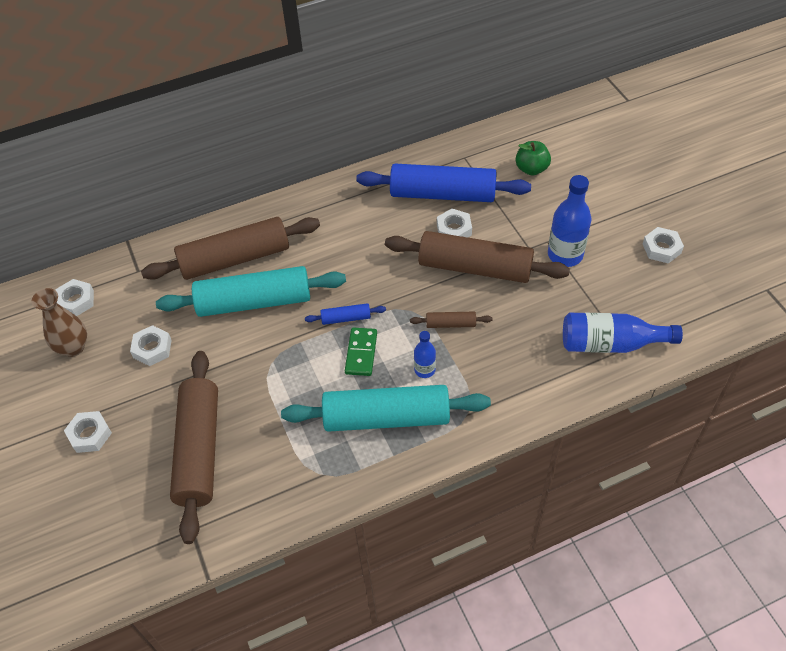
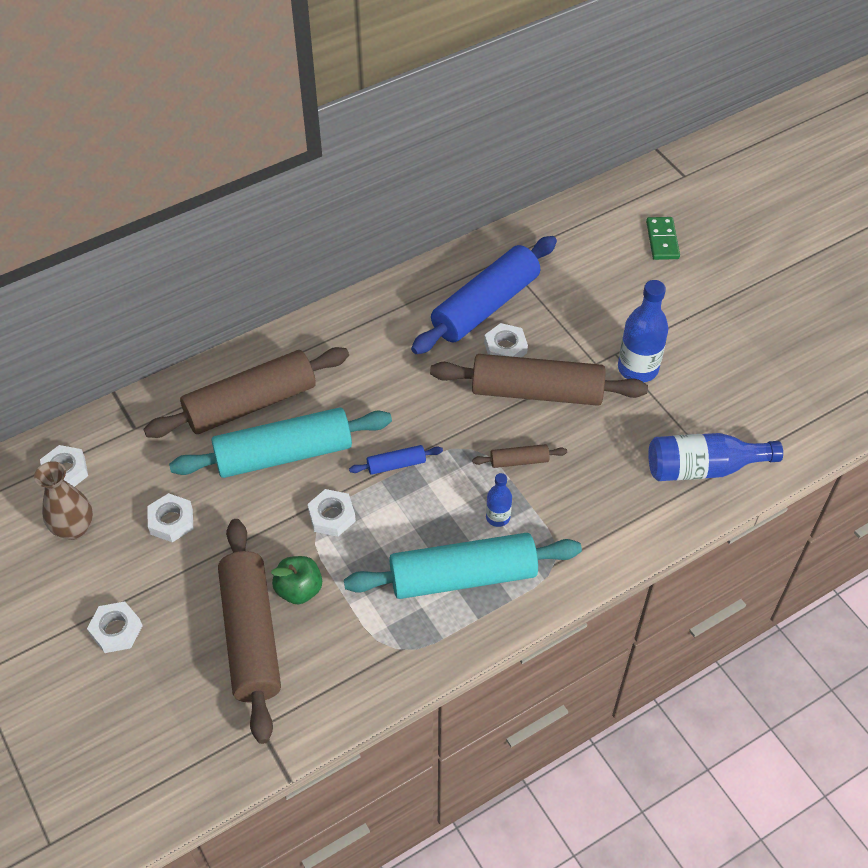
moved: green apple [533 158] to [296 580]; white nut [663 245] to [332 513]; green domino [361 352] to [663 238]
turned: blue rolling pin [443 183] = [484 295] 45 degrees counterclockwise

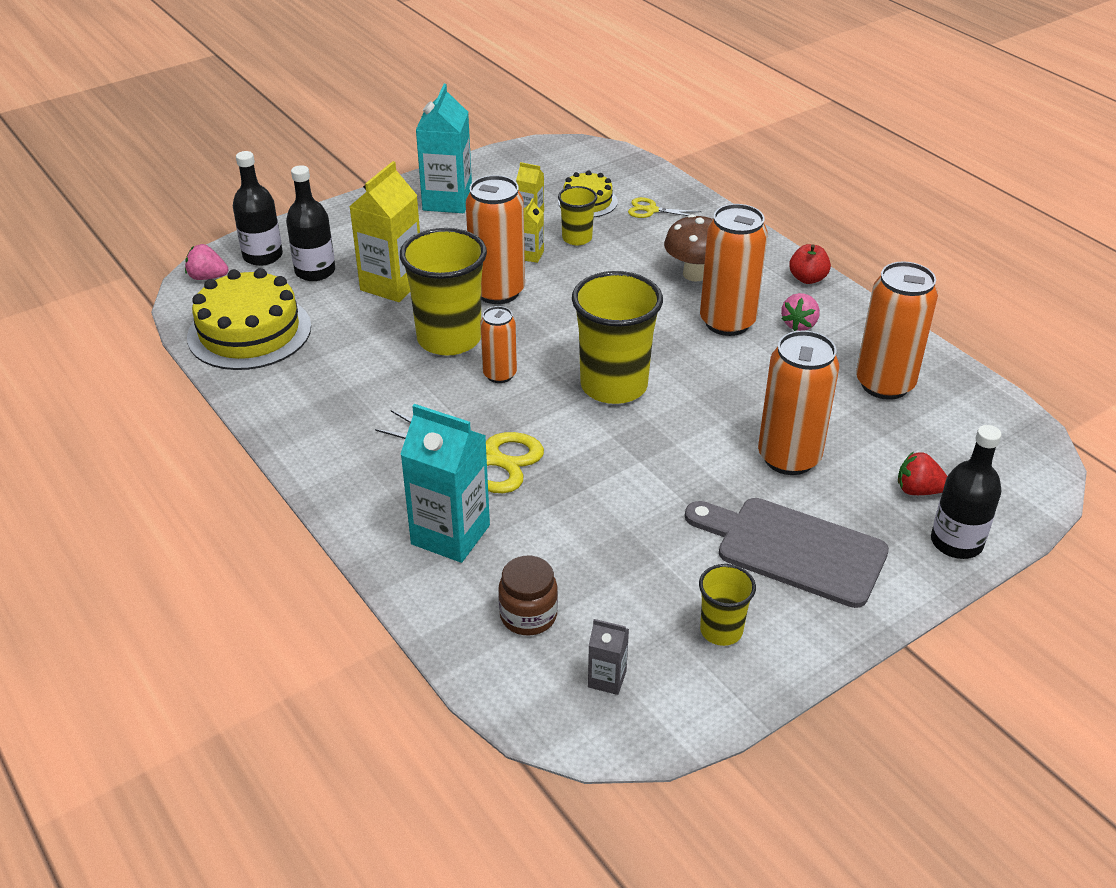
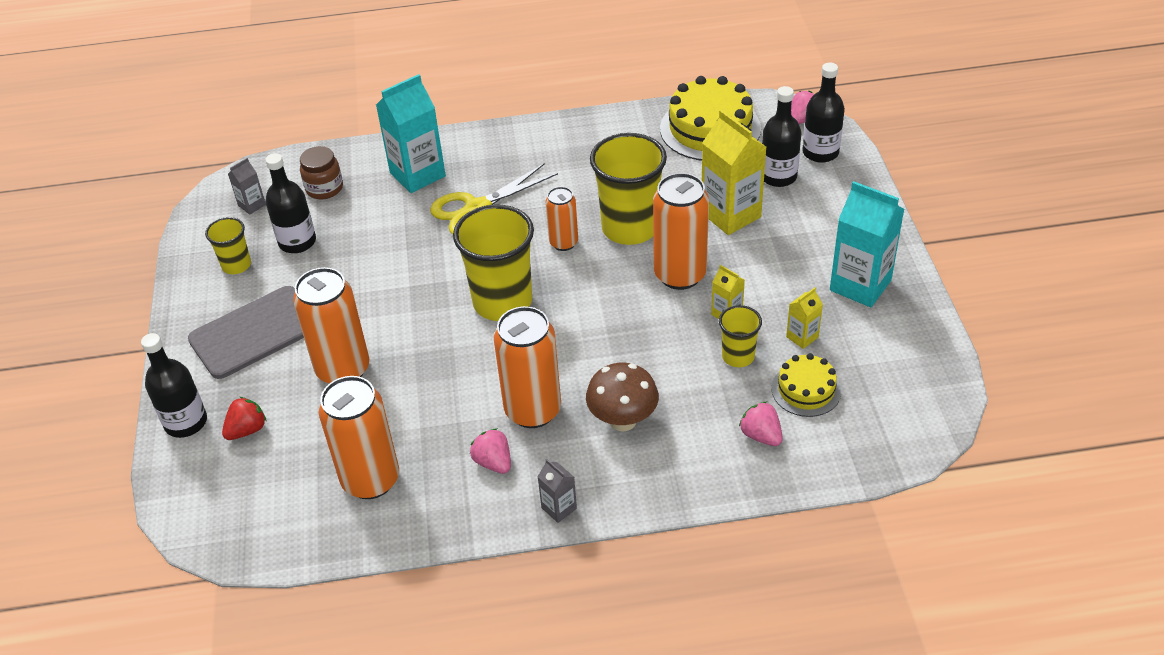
added: black bottle [290 203]
replaced: red apple [810 264] to grey carton [557 491]; yellow scissors [664 207] to pink strawberry [761 424]

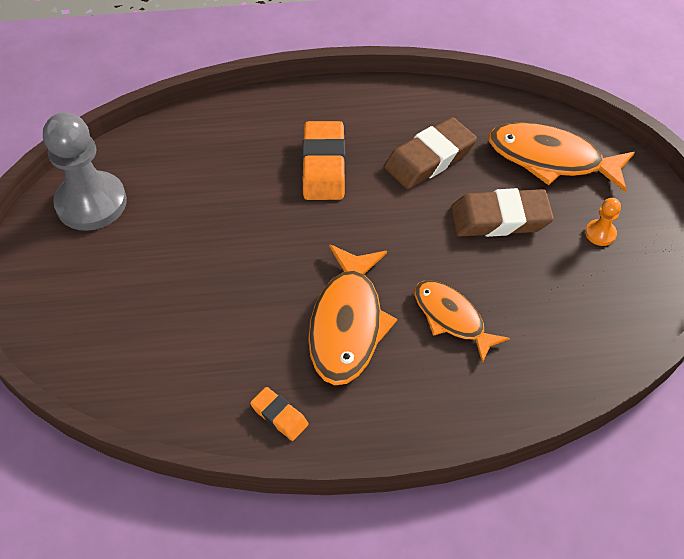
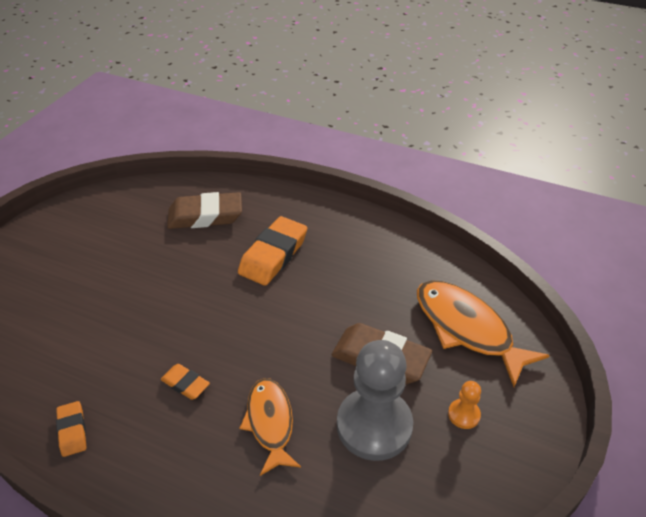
moved: brown eraser [430 153] to [204 210]; grey pawn [85 171] to [375 400]
replaced: orange fish [352 314] to orange eraser [185 382]

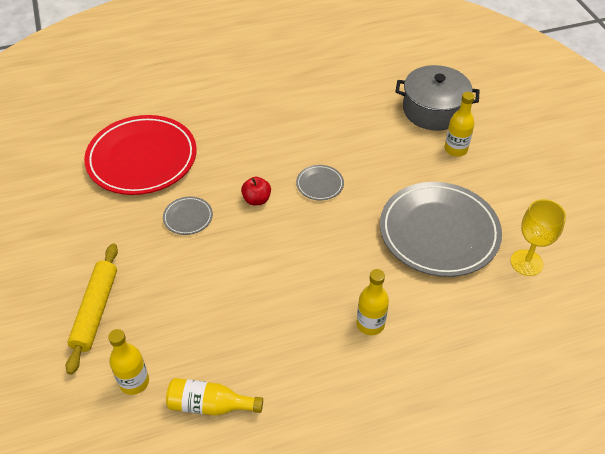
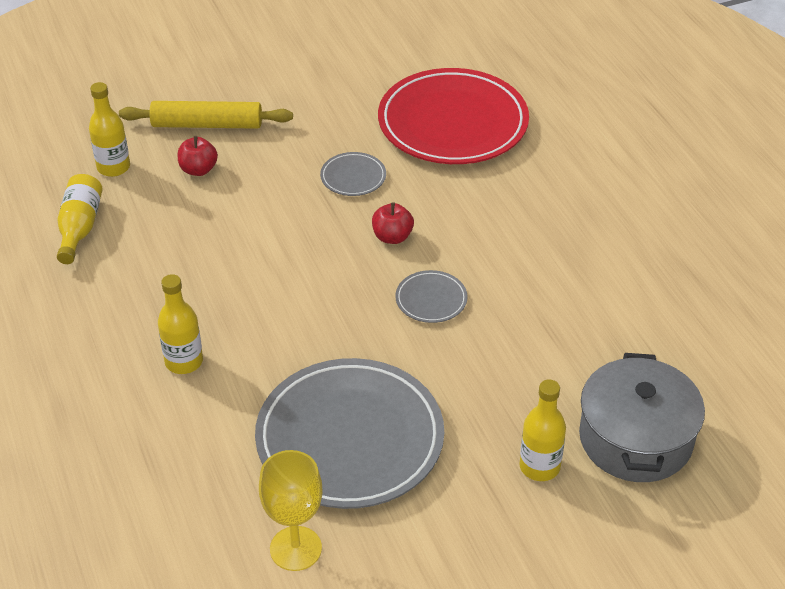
added: red apple [198 156]

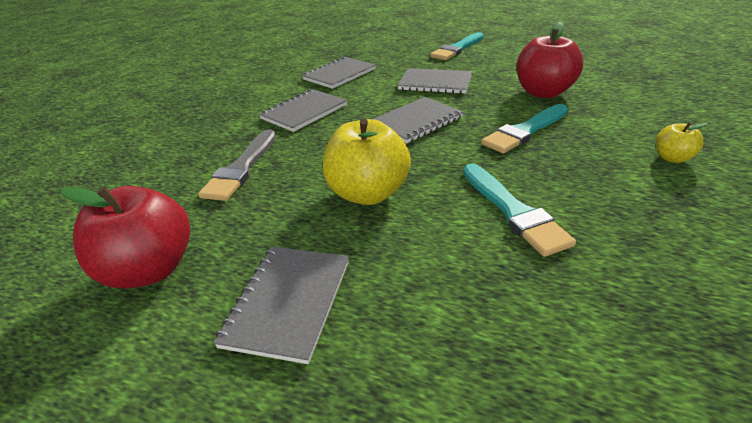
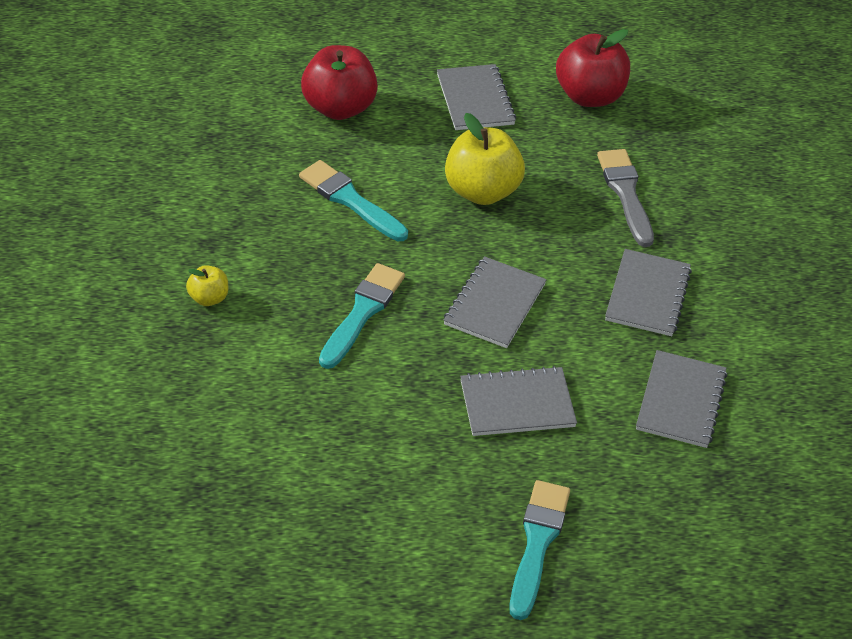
moved: red apple [550 60] to [339 82]

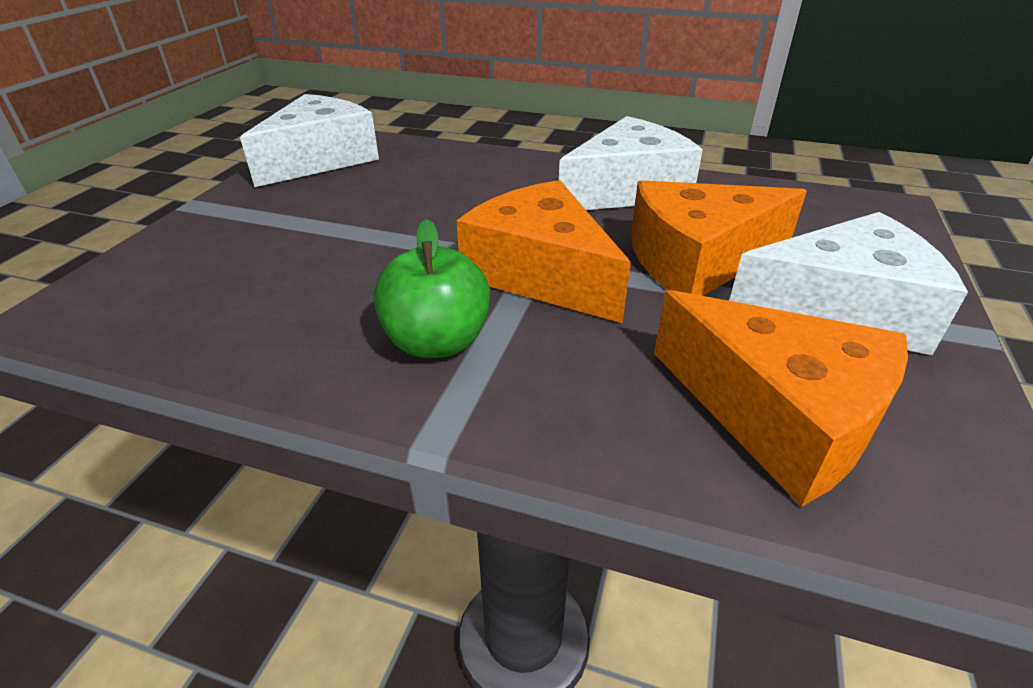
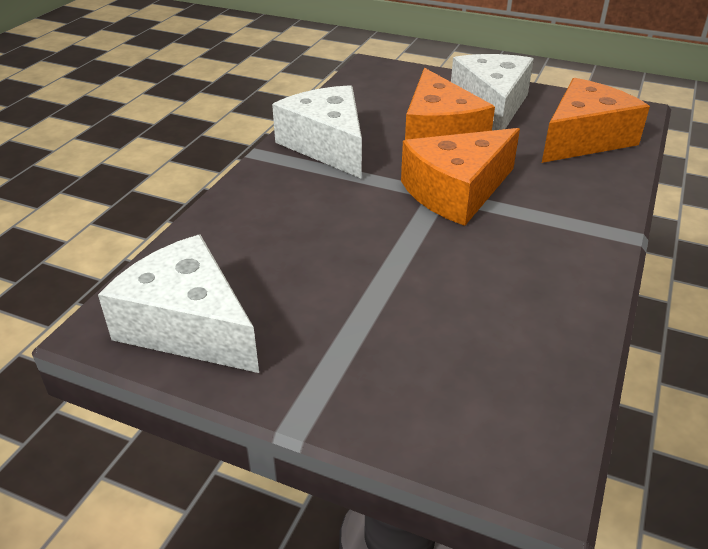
removed: green apple [432 288]

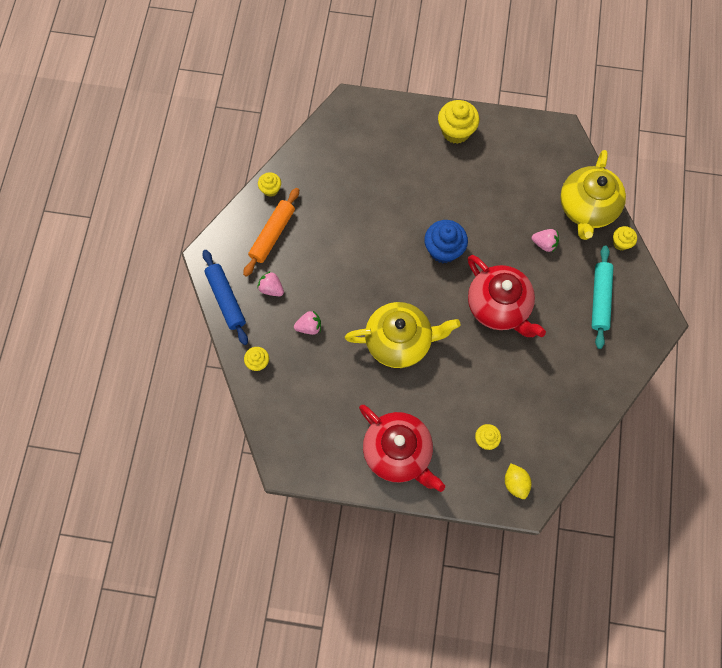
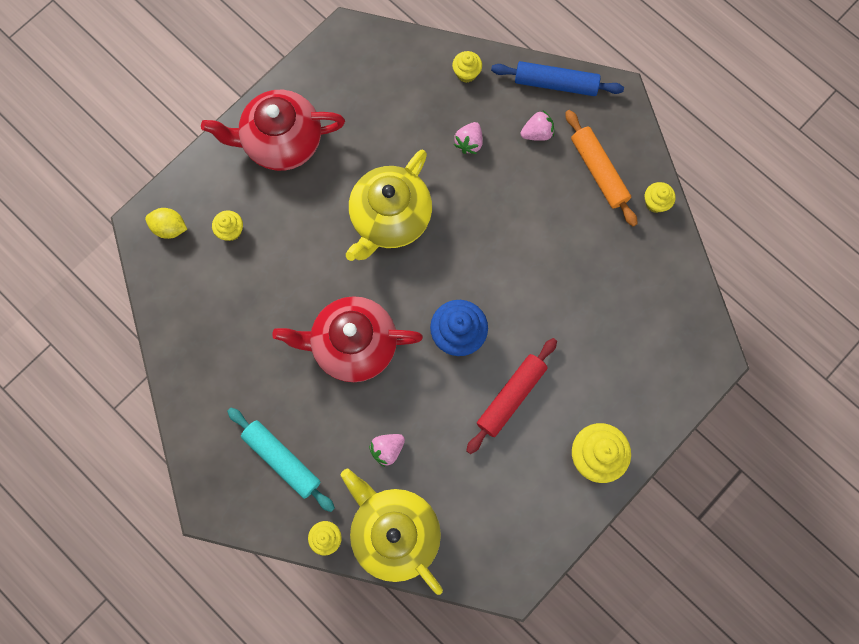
added: red rolling pin [511 396]

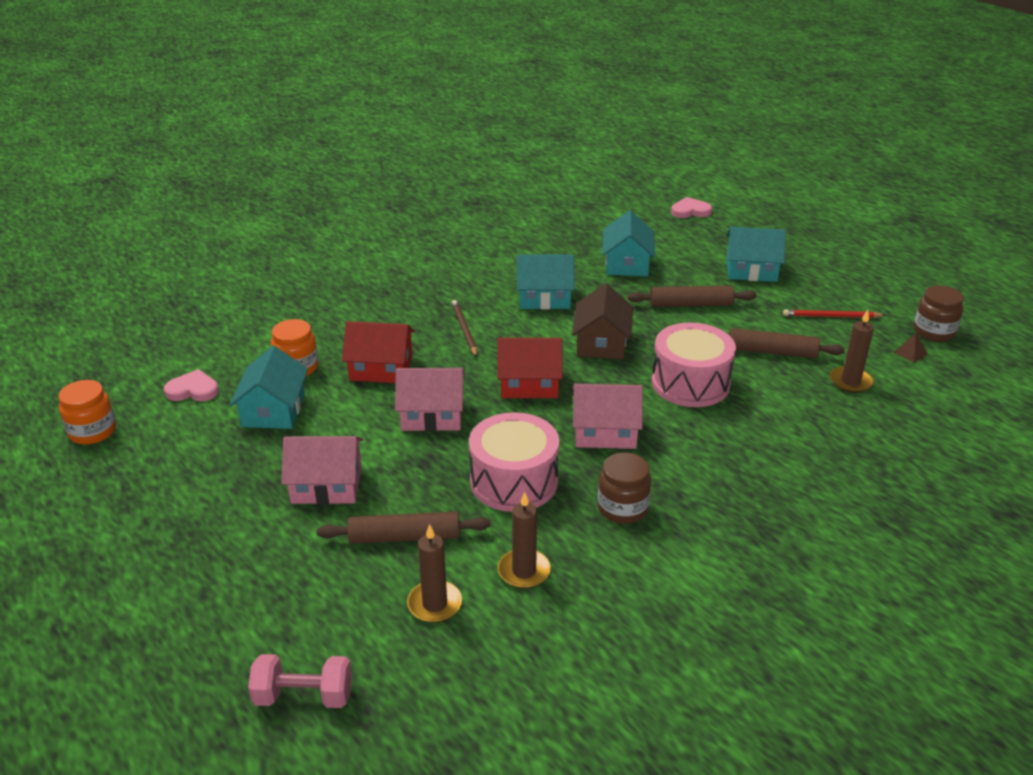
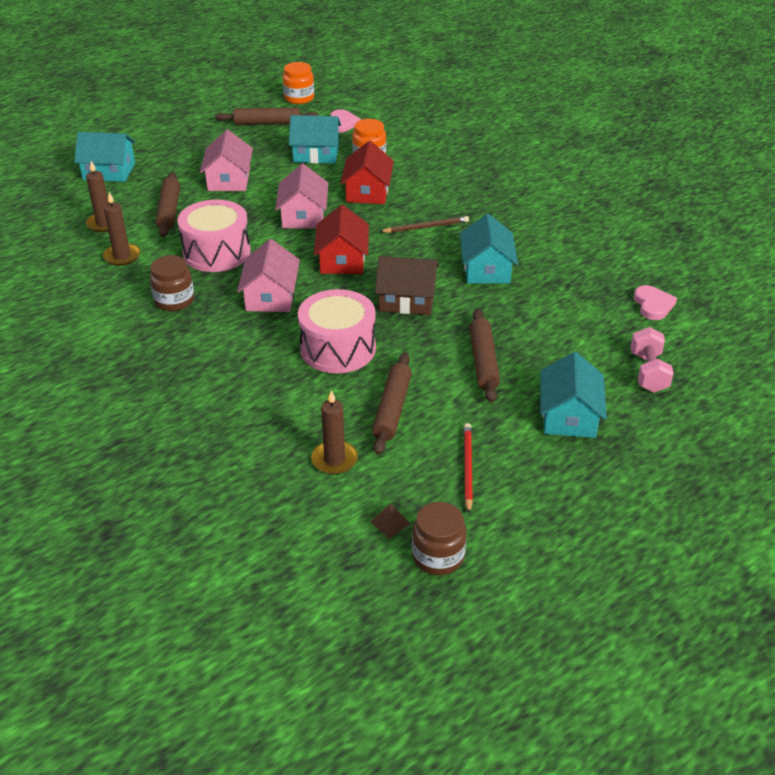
added: brown rolling pin [266 116]
moved: turquoise house [628 243] to [104 157]; pink dumbbell [300 681] to [652 360]; pink heart [691 207] to [655 302]

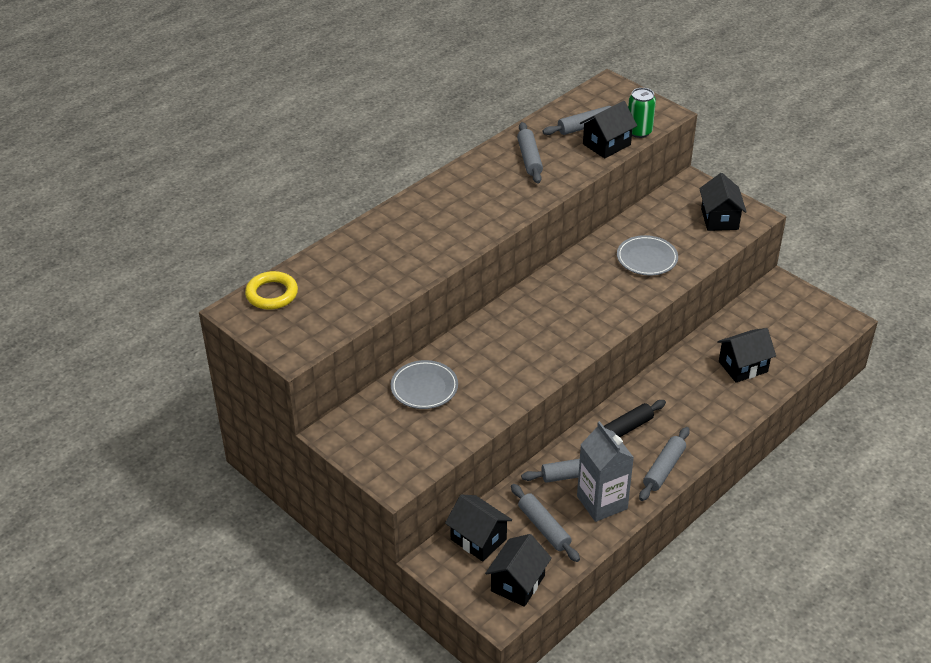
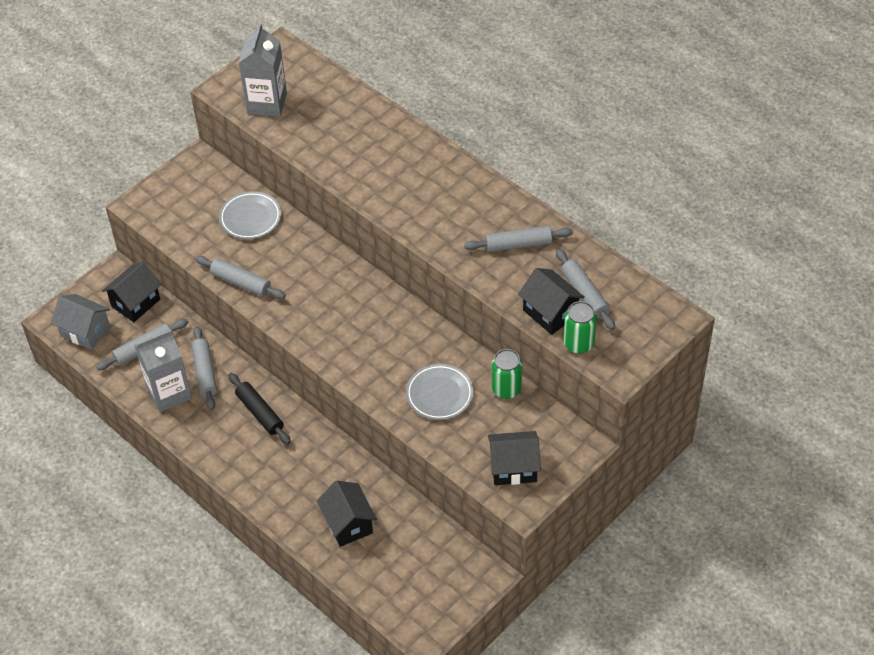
removed: yellow ring [271 290]
added: grey carton [263 70]; green can [507 374]
moved: grey rolling pin [664 464] to [241 277]
recoloured: black house [518 570] to grey house [80 322]

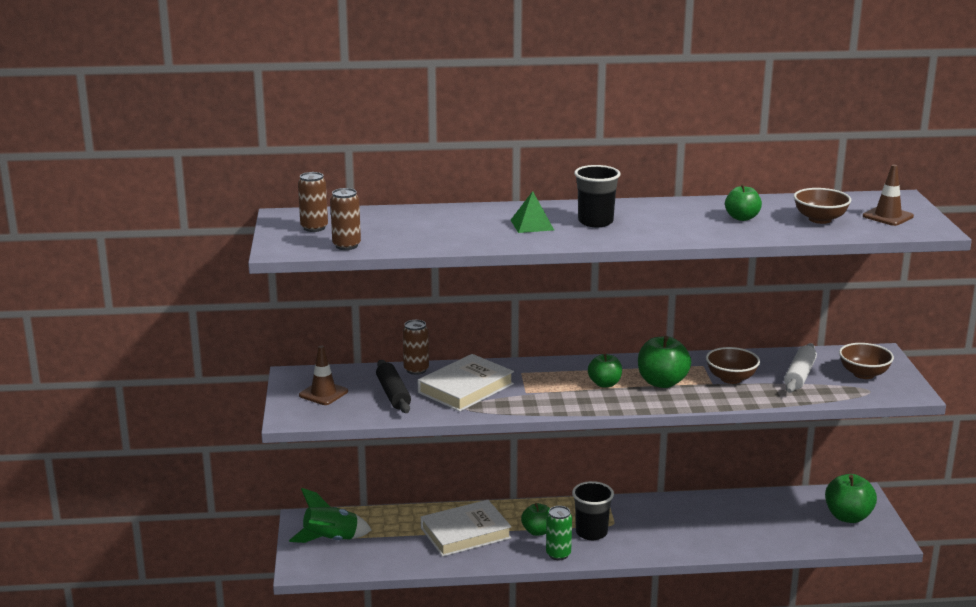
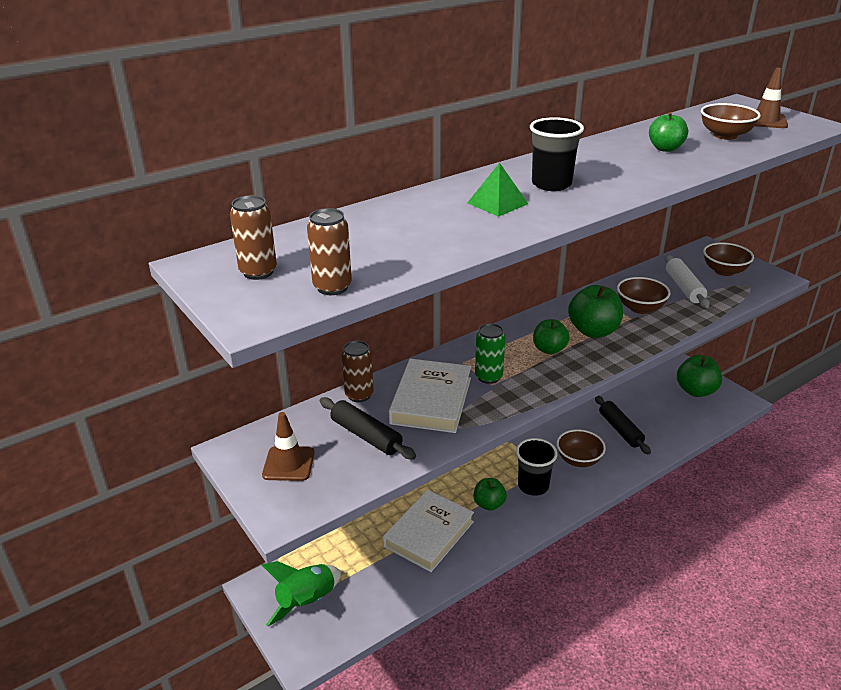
added: brown bowl [581 448]; black rolling pin [623 425]
moved: green can [559 533] to [490 353]

